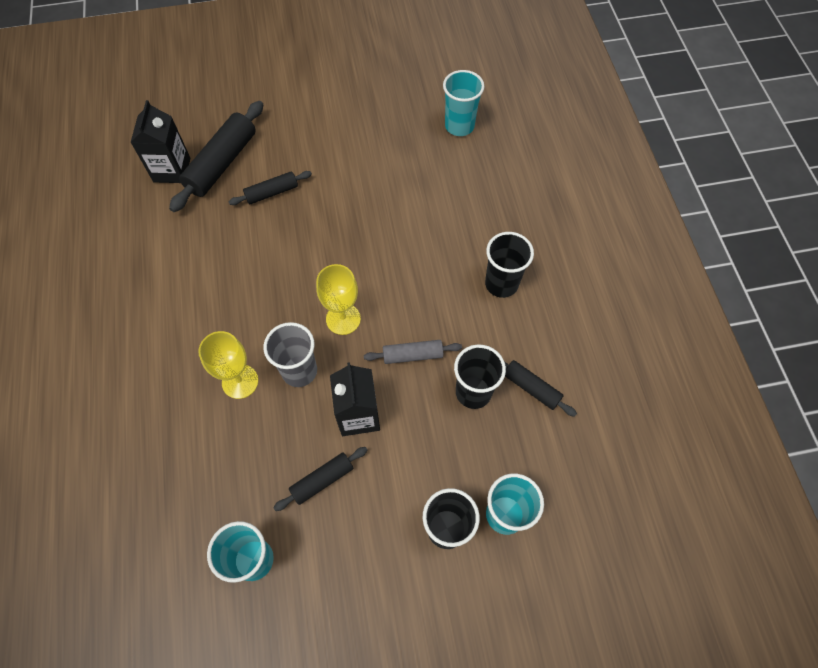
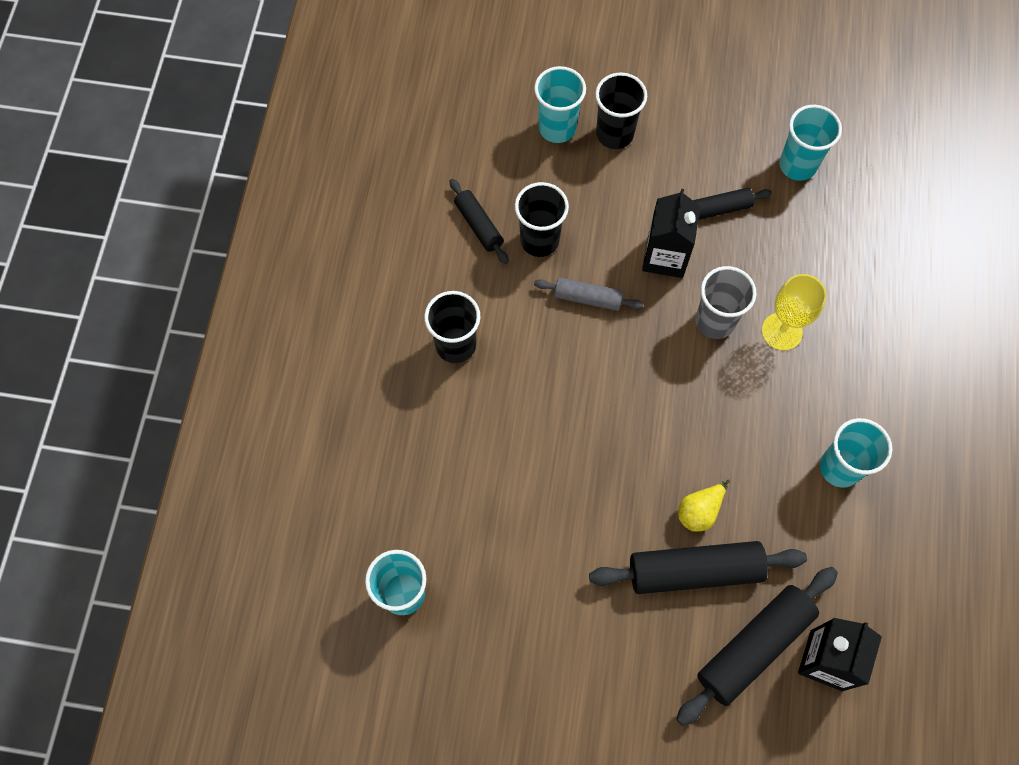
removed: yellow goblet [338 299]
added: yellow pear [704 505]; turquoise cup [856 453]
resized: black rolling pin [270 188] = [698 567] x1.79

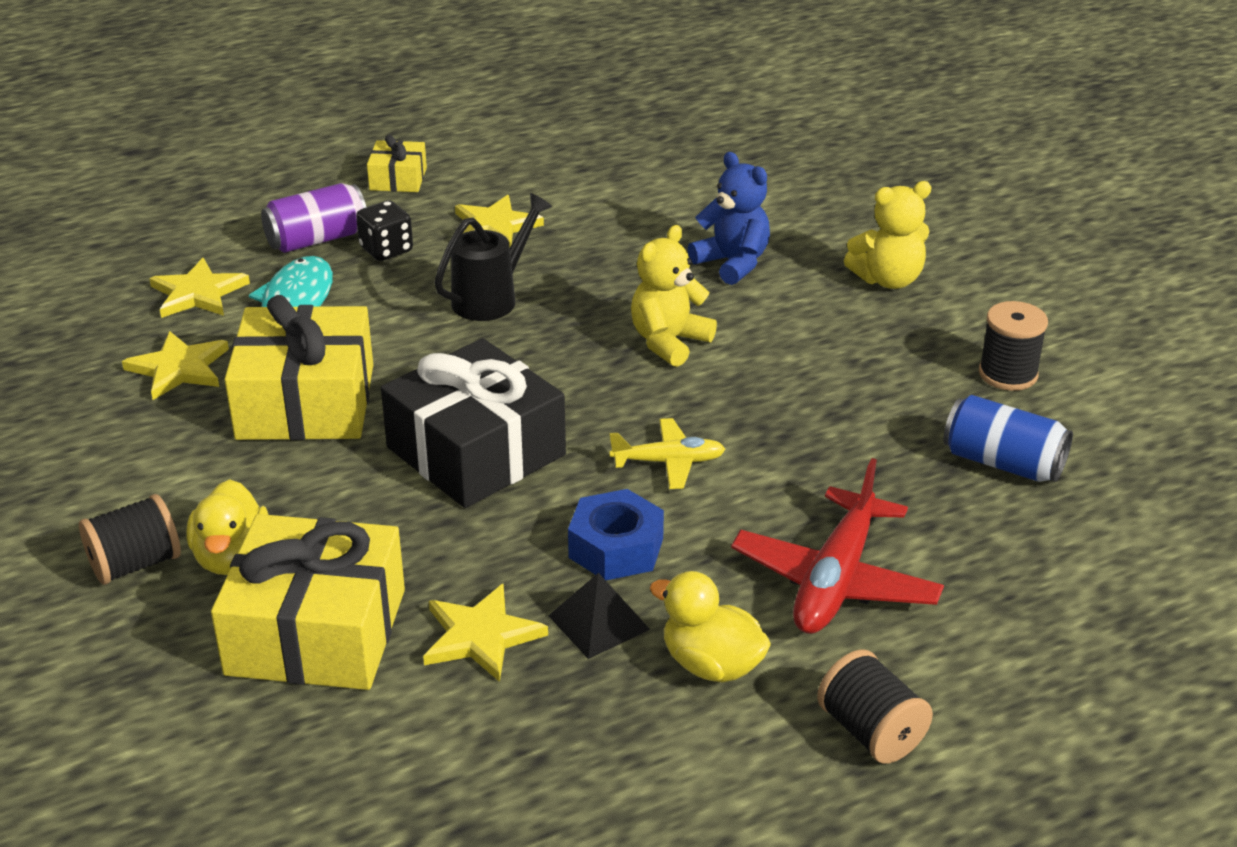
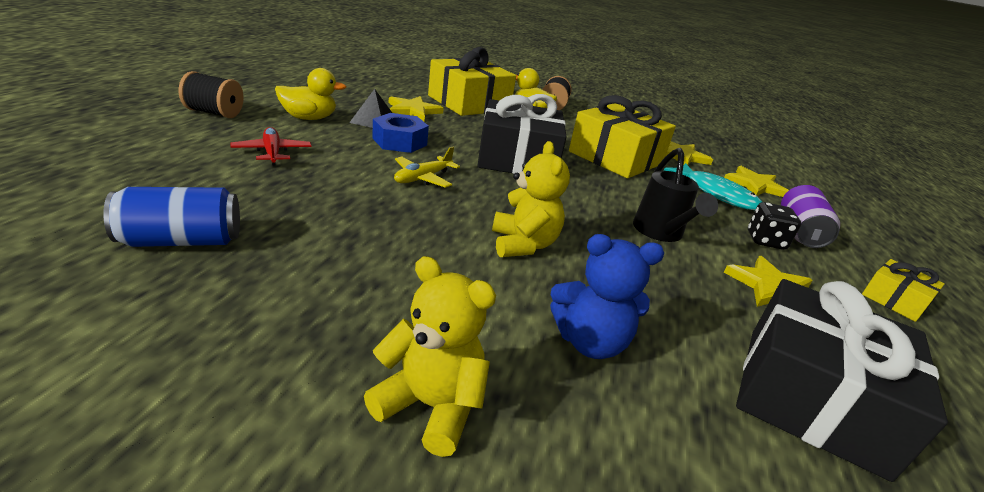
removed: black spool [1013 346]
added: black gift [842 380]
turned: yellow teddy bear [887 235] = [430 356] 90 degrees clockwise
resized: red plane [837 546] = [270 146] x0.57

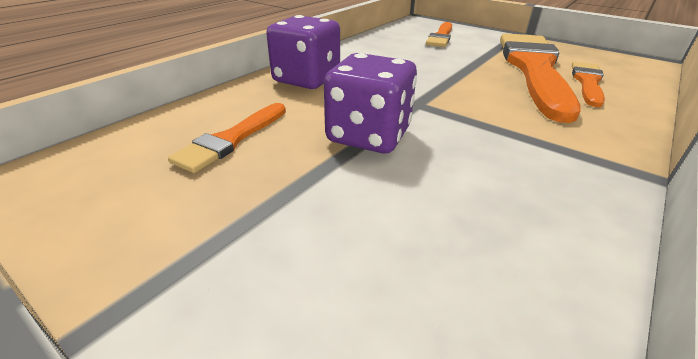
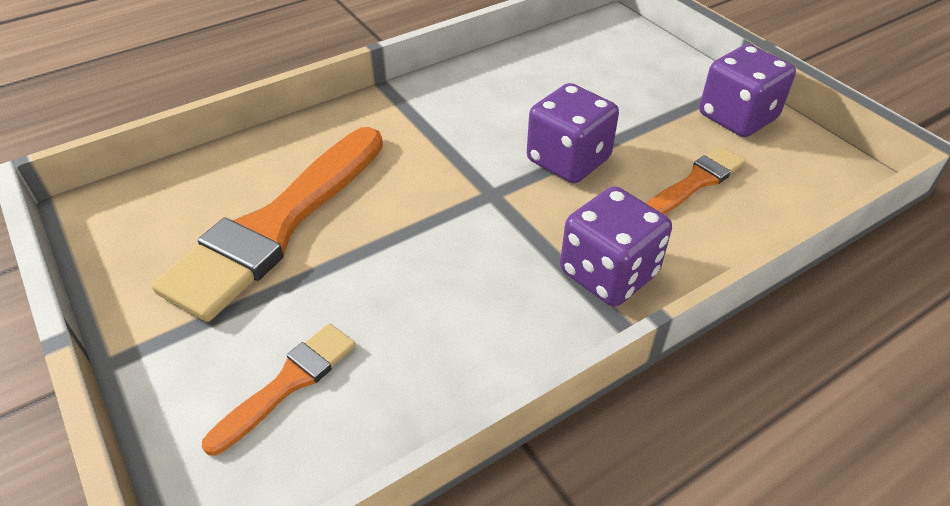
removed: orange brush [588 84]
added: purple dice [747 90]

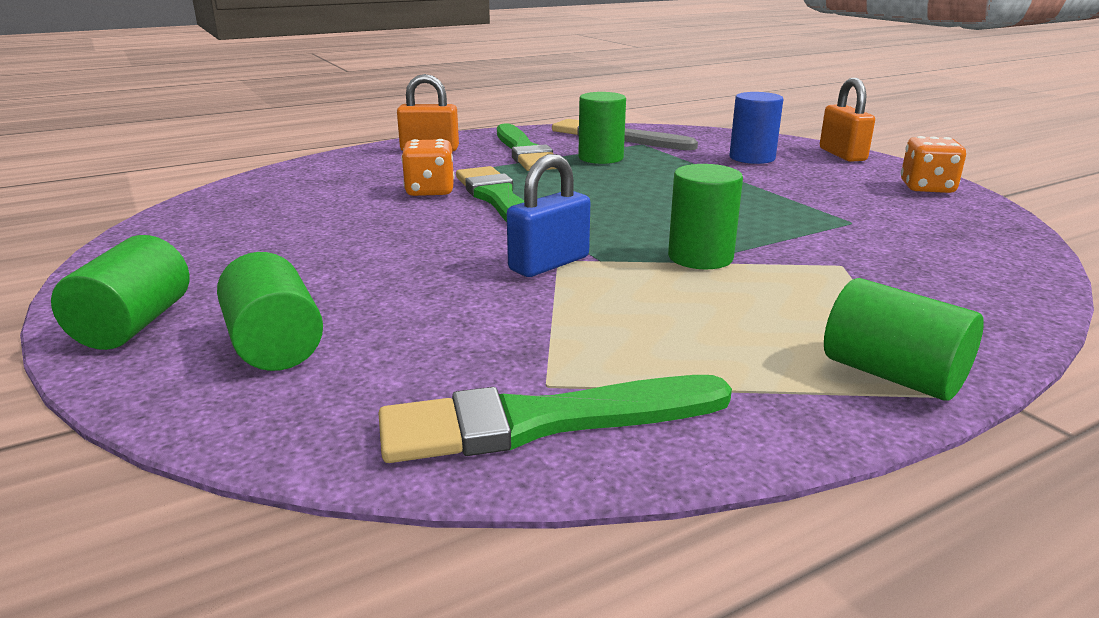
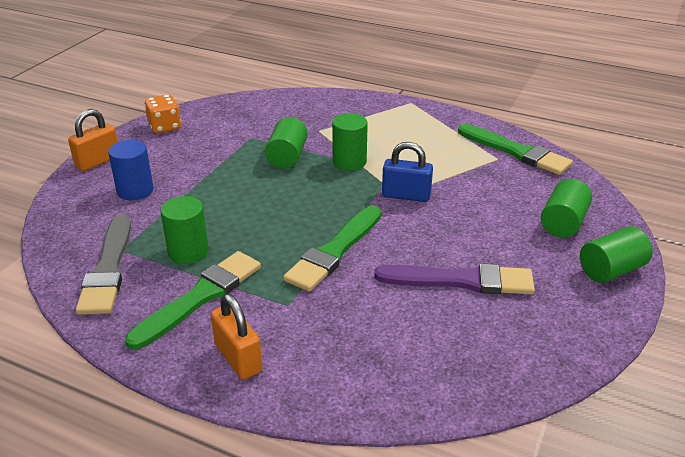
removed: orange dice [428 167]
added: purple brush [454 279]
moved: green cylinder [904 339] to [286 143]

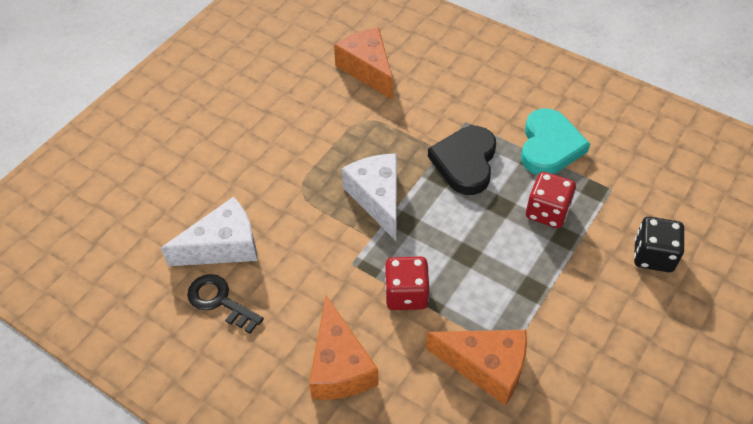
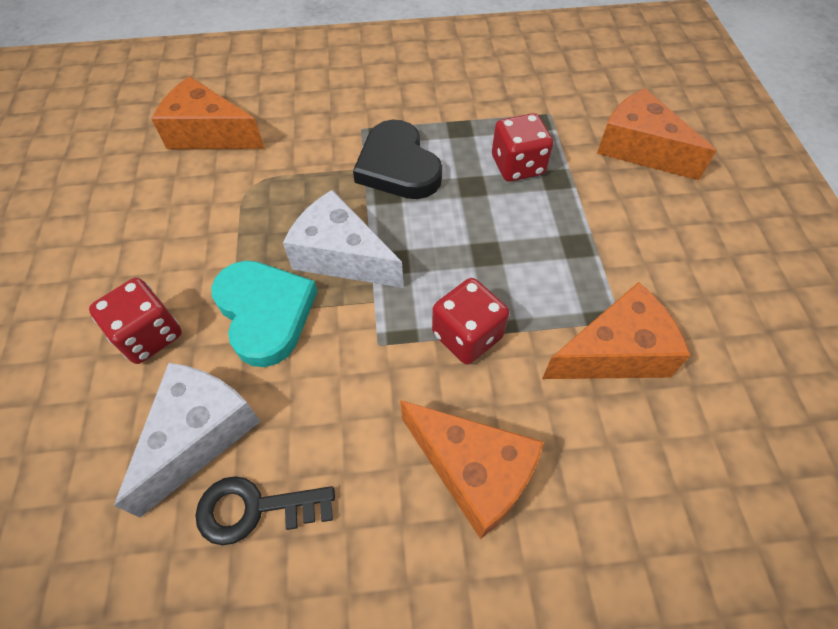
added: red dice [135 321]
moved: turquoise heart [555 141] to [264 314]
replaced: black dice [659 244] to orange cheese [656 134]

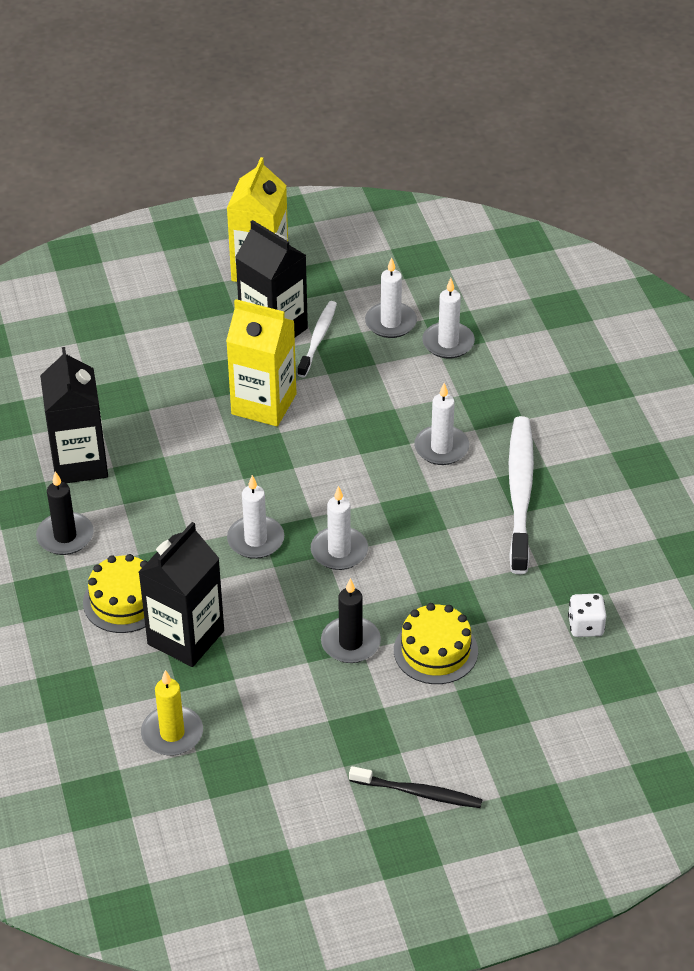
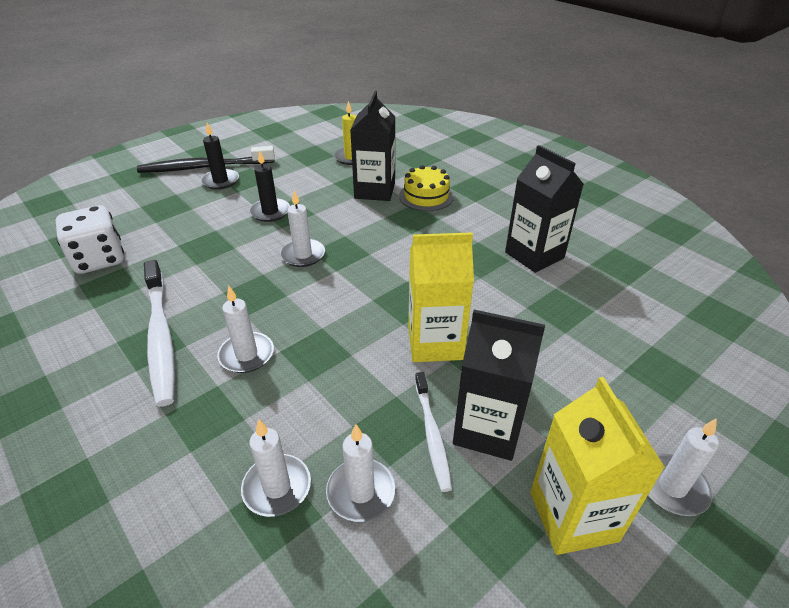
removed: yellow cake [436 643]
moved: black candle [65 513] to [220 156]; white candle [255 517] to [683 467]
resized: white dice [587 615] = [90 239] x1.87; black toothbrush [415 787] = [206 159] x1.74

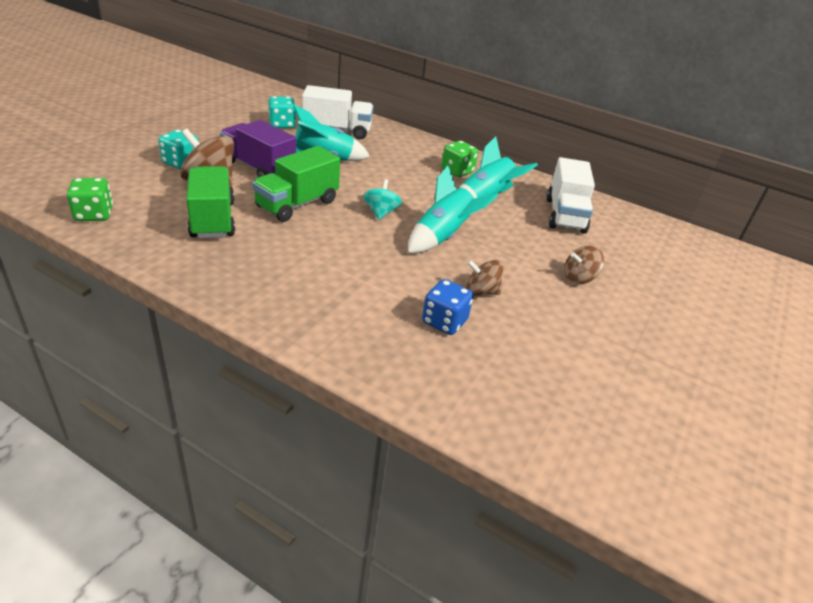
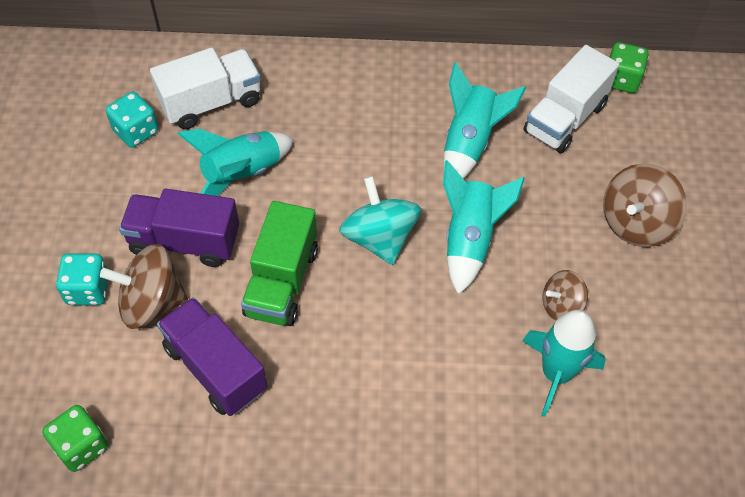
moved: green dice [459 159] to [629 67]
replaced: blue dice [447 307] to turquoise rocket [564 363]
recoloured: green truck [210 202] to purple truck [212 356]
turned: white truck [570 195] = [571 99] 60 degrees clockwise
resized: turquoise spinning top [382 199] = [380 220] x1.65; brown spinning top [584 265] = [645 205] x1.65

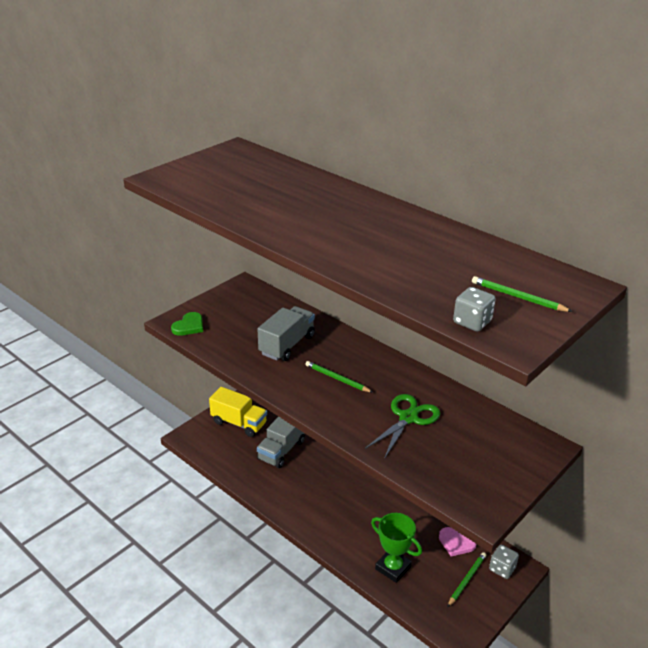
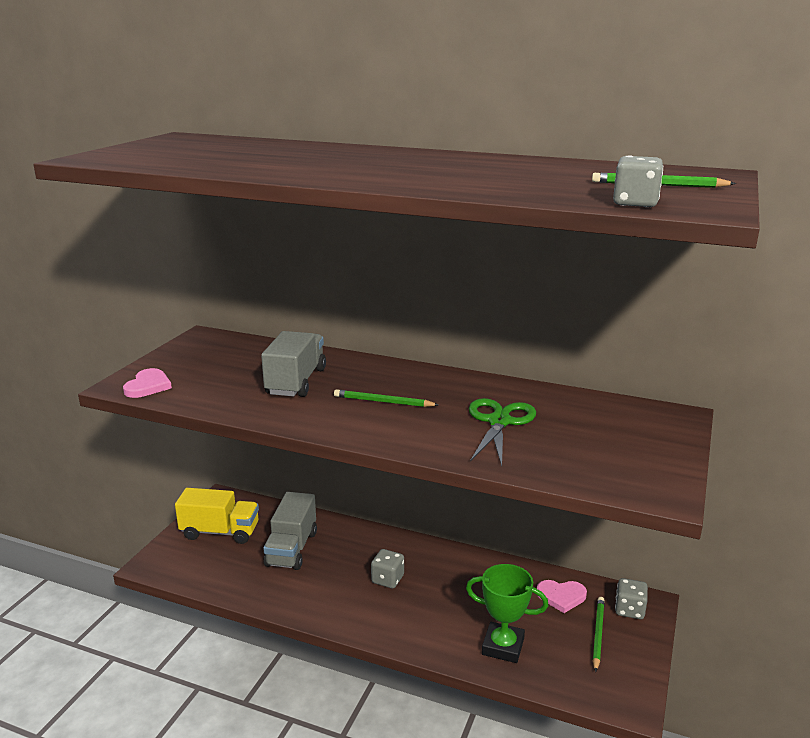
added: grey dice [387 568]
recoloured: green heart [187 324] to pink heart [147 383]

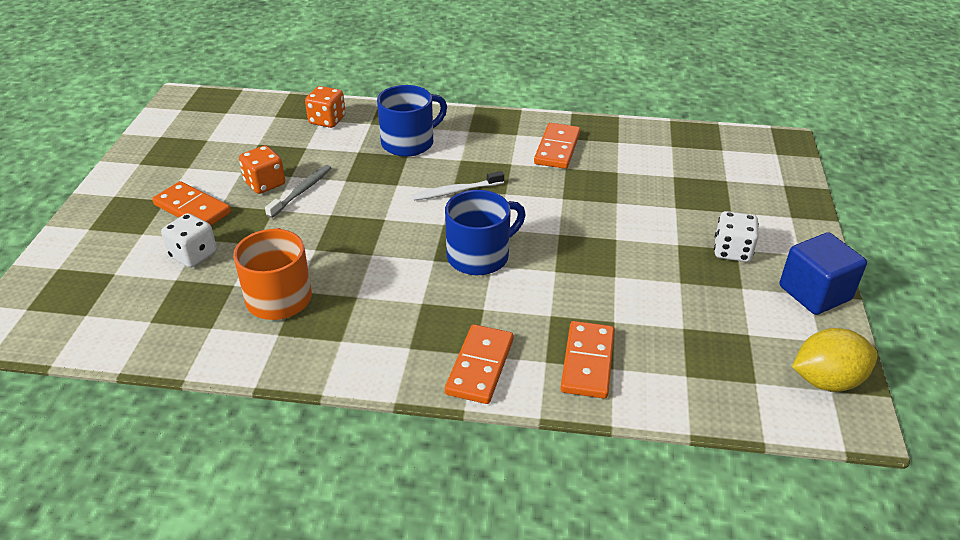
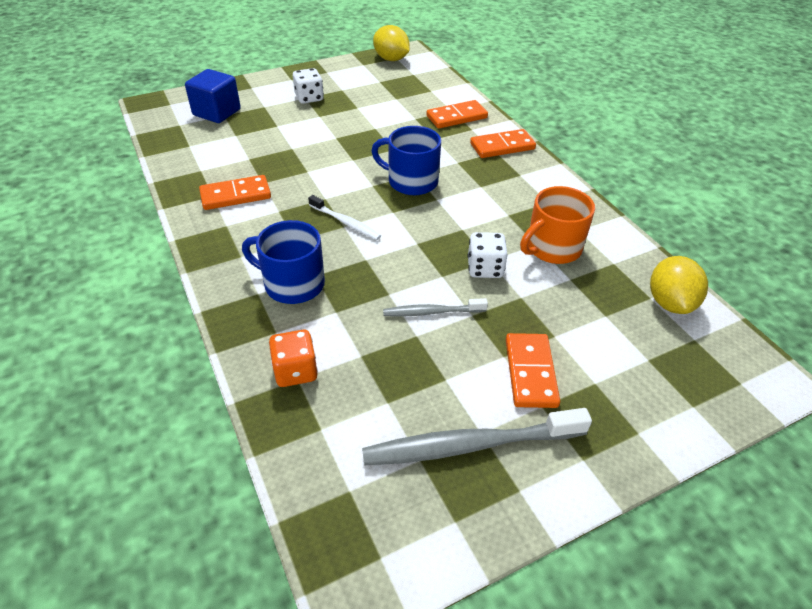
removed: orange dice [262 169]
added: grey toothbrush [477 436]; yellow lemon [679 285]
moved: blue cube [823 273] to [213 96]; white dice [189 240] to [488 255]

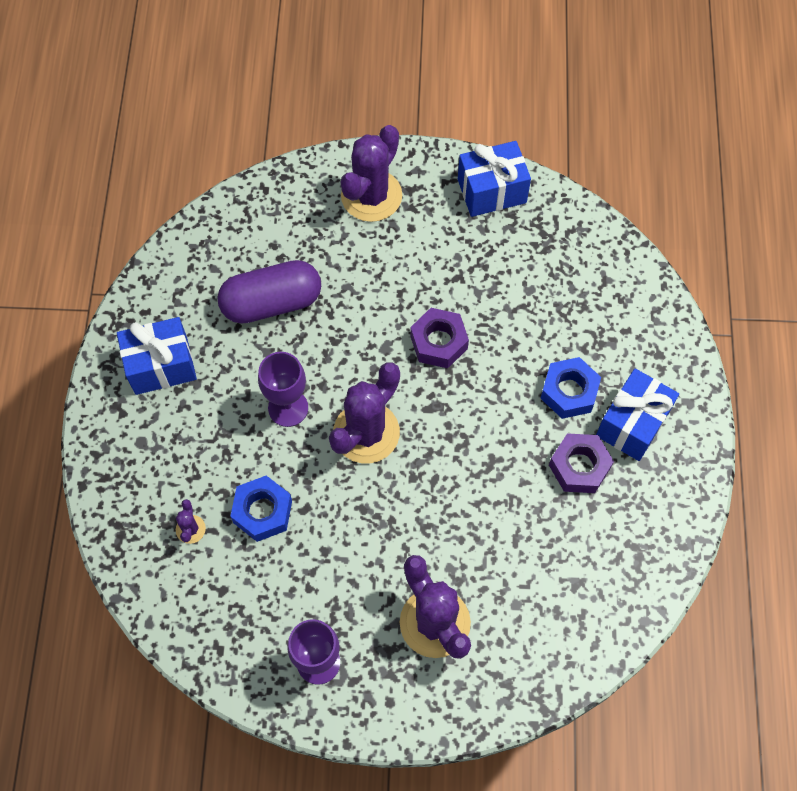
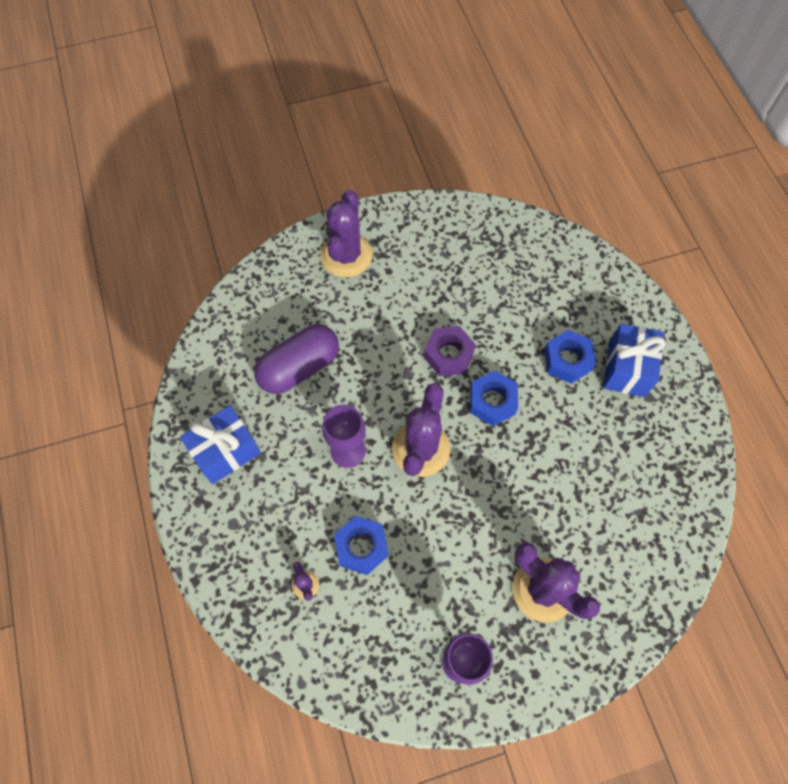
removed: blue gift [494 179]; purple nut [581 463]
added: blue nut [494 398]

